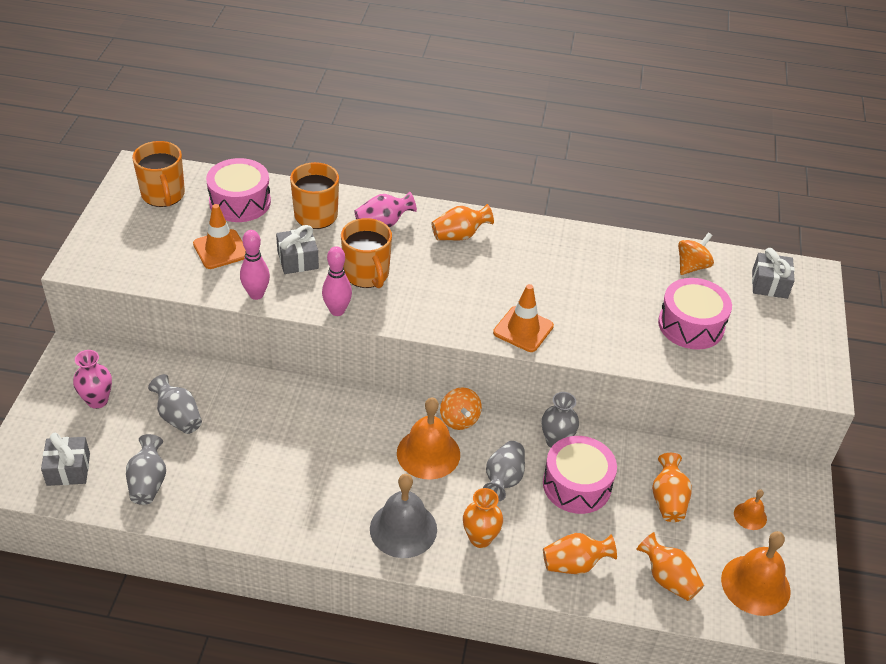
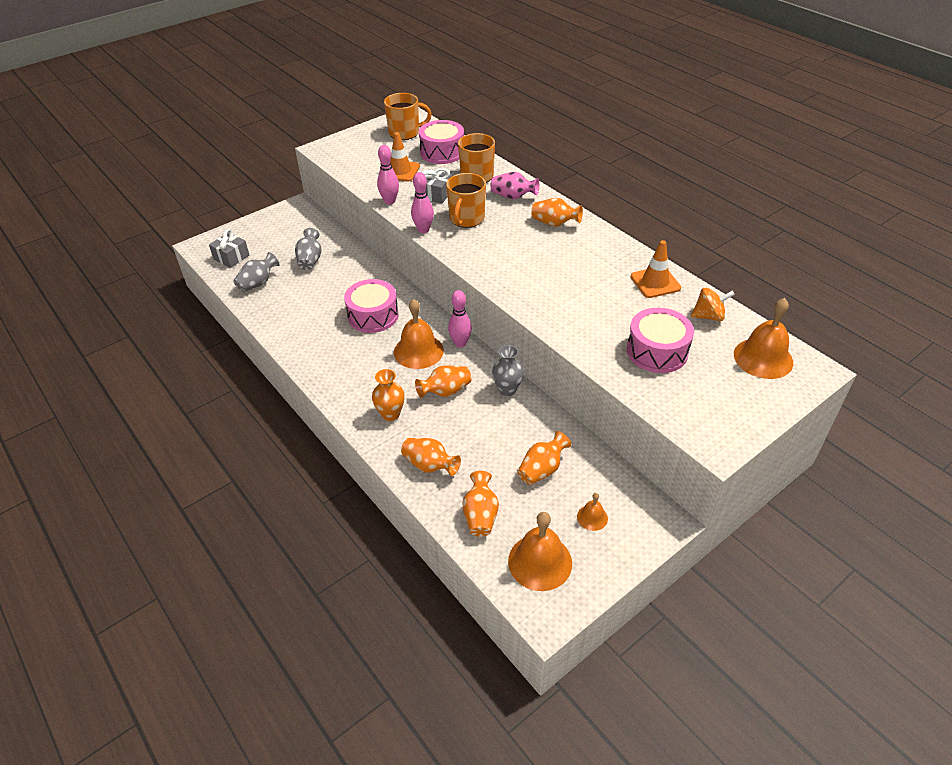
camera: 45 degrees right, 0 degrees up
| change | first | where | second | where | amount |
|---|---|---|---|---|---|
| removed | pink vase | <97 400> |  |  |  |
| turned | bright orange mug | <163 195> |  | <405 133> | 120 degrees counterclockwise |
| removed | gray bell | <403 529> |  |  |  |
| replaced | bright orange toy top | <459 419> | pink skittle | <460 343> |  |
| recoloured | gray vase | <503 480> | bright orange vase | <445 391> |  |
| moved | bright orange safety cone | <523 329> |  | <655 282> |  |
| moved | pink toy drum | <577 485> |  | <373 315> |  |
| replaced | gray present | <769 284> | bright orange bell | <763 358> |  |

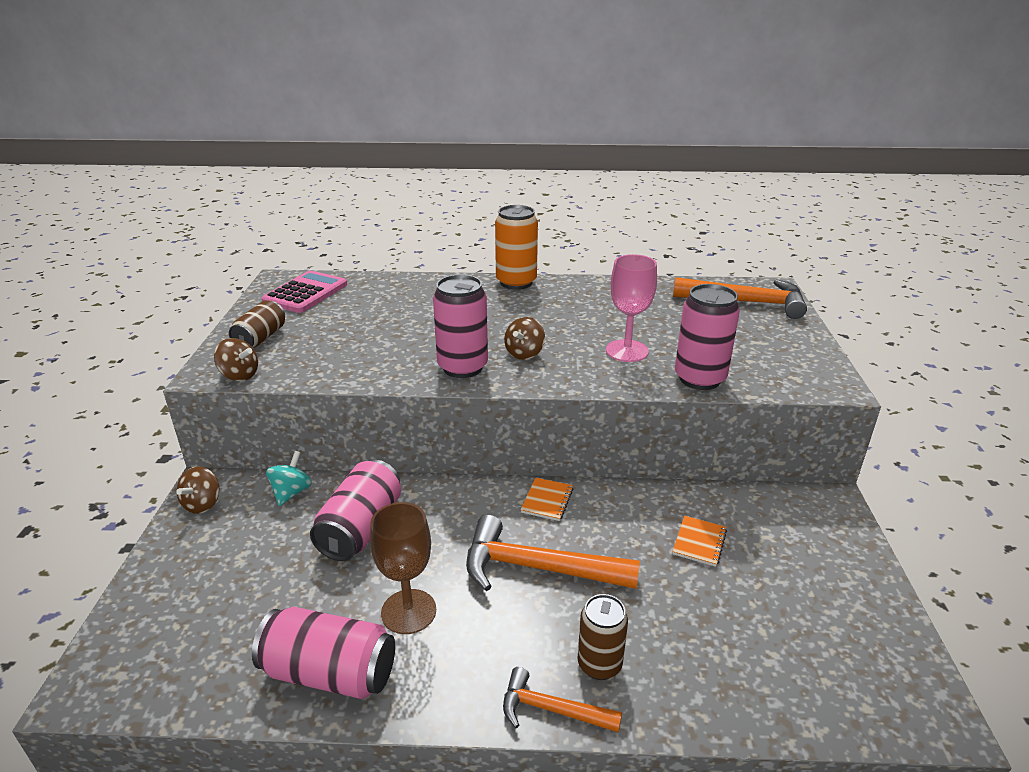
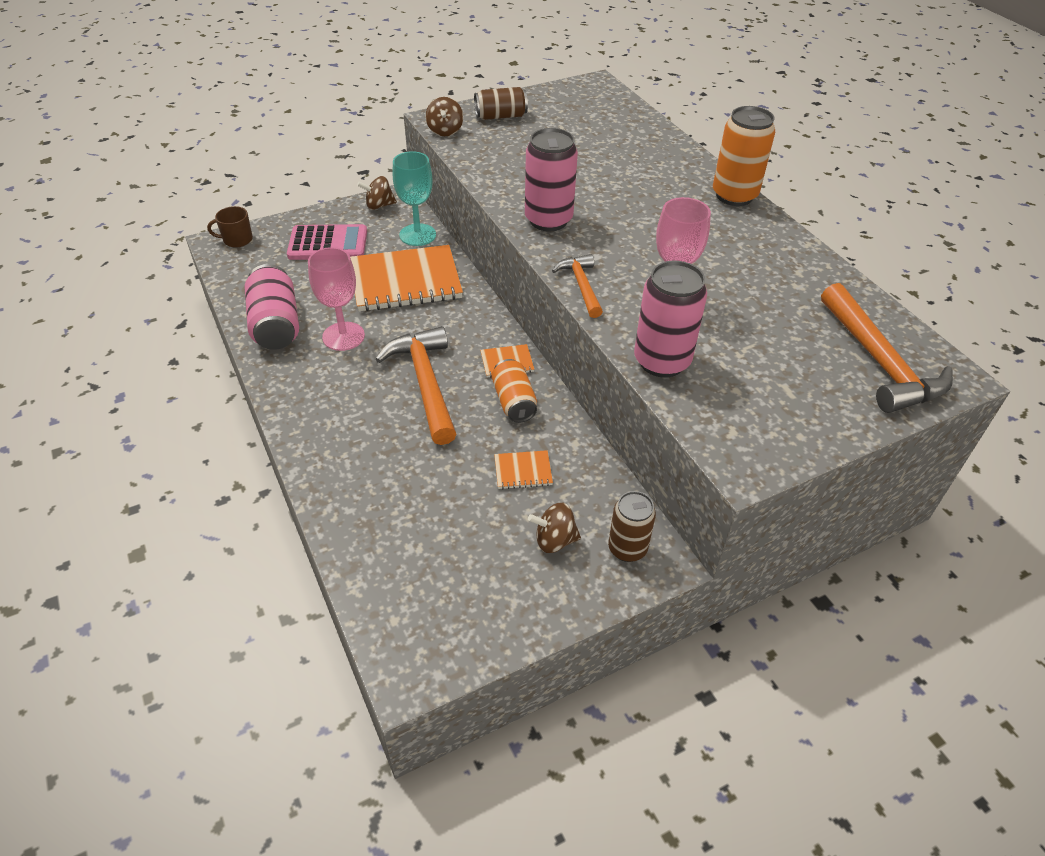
camera: 60 degrees right, 15 degrees up
| change | first | where | second | where | amount |
|---|---|---|---|---|---|
| moved | pink pocket calculator | <305 293> |  | <328 244> |  |
| replaced | teal toy top | <291 492> | teal chalice | <417 235> |  |
| replaced | pink can | <361 528> | bright orange notepad | <405 281> |  |
| recoloured | russet chalice | <408 611> | pink chalice | <343 336> |  |
| moved | bright orange hammer | <551 709> |  | <581 285> |  |
| moved | russet toy top | <524 353> |  | <554 540> |  |
| moved | russet can | <599 664> |  | <627 548> |  |
| added |  |  | russet mug | <237 240> |  |
| added |  |  | bright orange can | <514 402> |  |

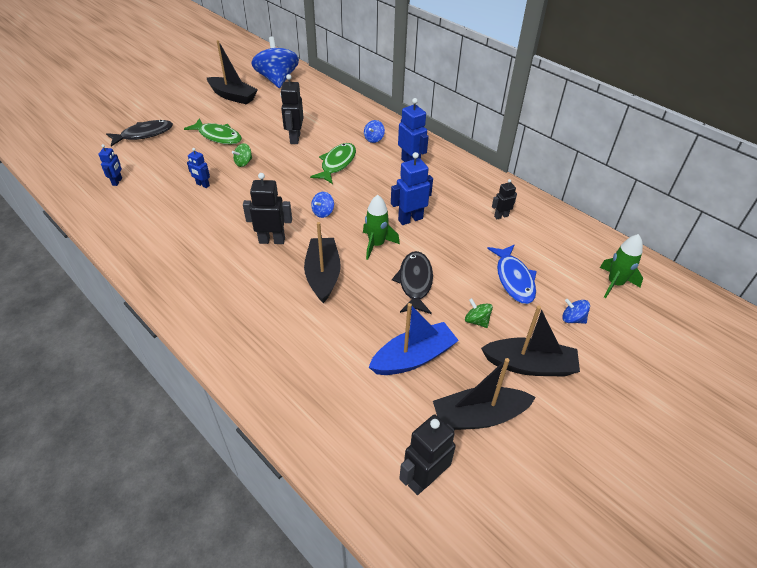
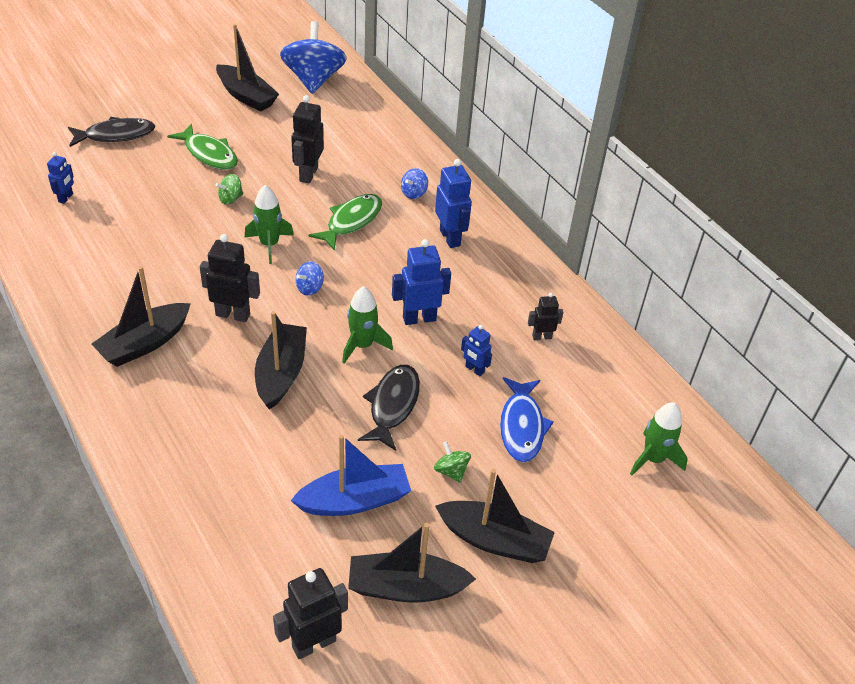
camera: 10 degrees right, 0 degrees up
| change | first | where | second | where | amount |
|---|---|---|---|---|---|
| moved | cobalt toy robot | <203 185> |  | <474 369> |  |
| removed | cobalt toy top | <572 319> |  |  |  |
| added |  |  | black sailboat | <144 343> |  |
| added |  |  | emerald rocket | <269 244> |  |

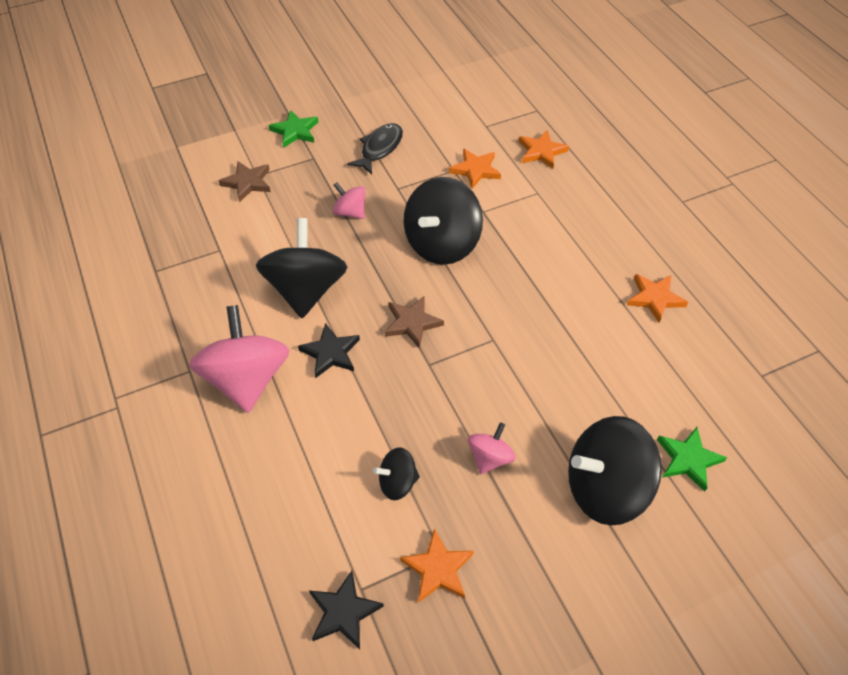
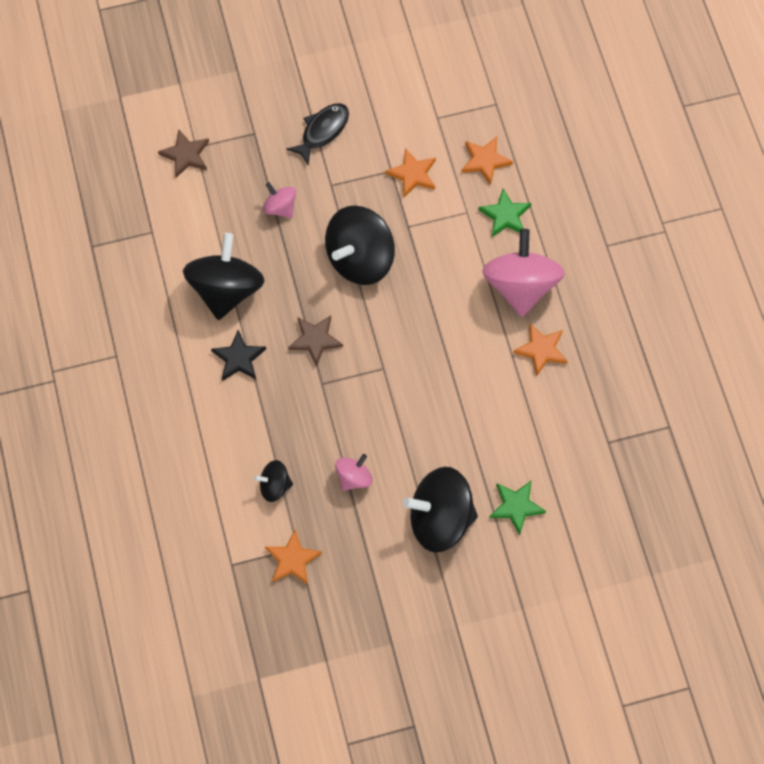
camera: 10 degrees right, 15 degrees up
| change | first | where | second | where | amount |
|---|---|---|---|---|---|
| moved | pink toy top | <247 379> |  | <520 285> |  |
| moved | emerald star shape | <295 131> |  | <505 215> |  |
| removed | black star shape | <344 612> |  |  |  |

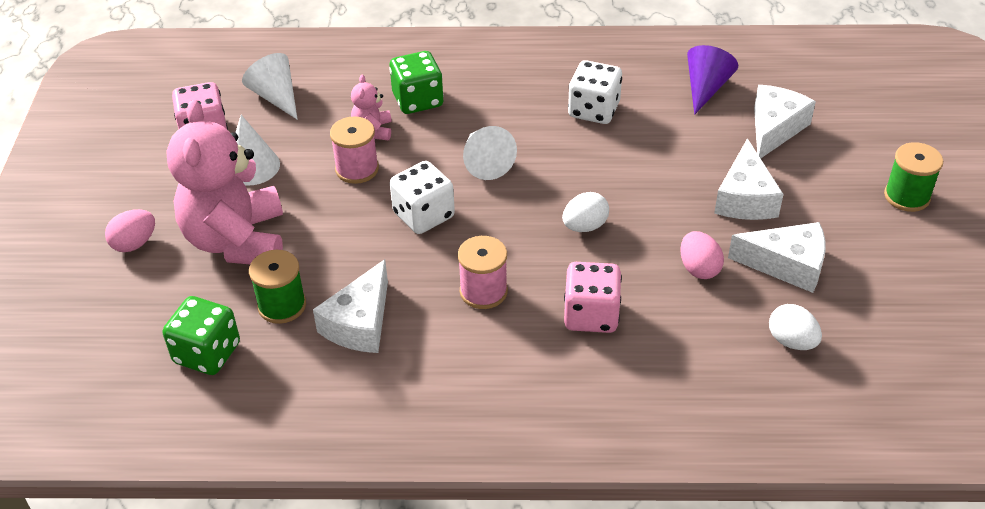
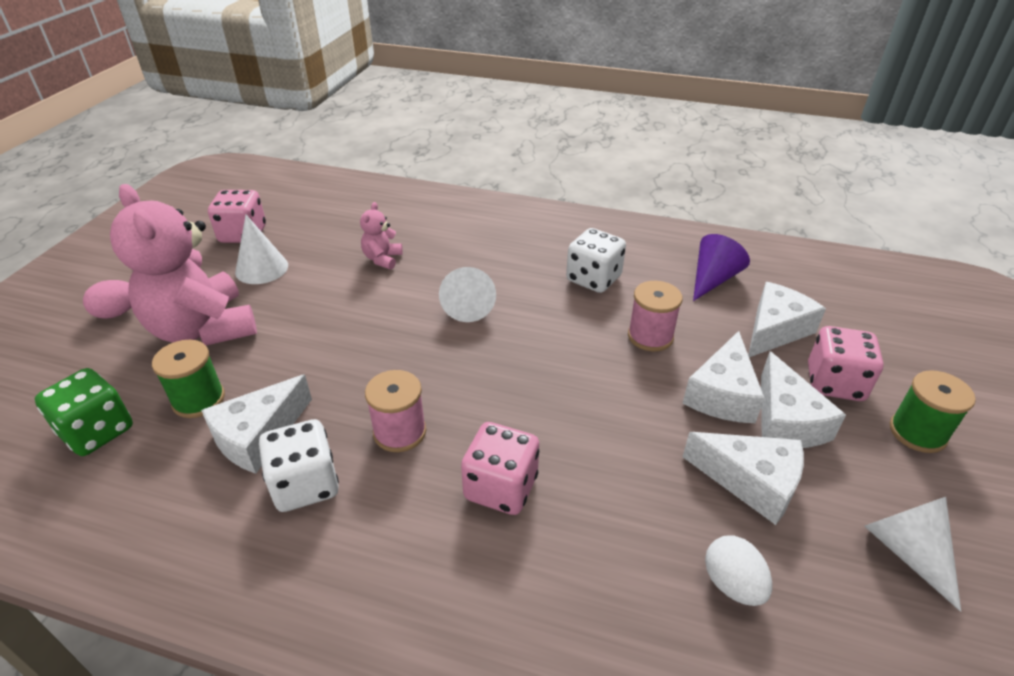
camera: 15 degrees right, 5 degrees down
| change | first | where | second | where | amount |
|---|---|---|---|---|---|
| turned | pink stuffed bear | <237 240> |  | <203 329> | 45 degrees counterclockwise |
| moved | white solid cone | <276 97> |  | <906 551> |  |
| moved | pink bobbin | <357 169> |  | <650 336> |  |
| removed | emerald dice | <418 100> |  |  |  |
| moved | white dice | <423 215> |  | <305 485> |  |
| removed | white toy egg | <585 226> |  |  |  |
| removed | pink toy egg | <699 268> |  |  |  |
| added |  |  | white cheese | <786 421> |  |
| added |  |  | pink dice | <834 383> |  |

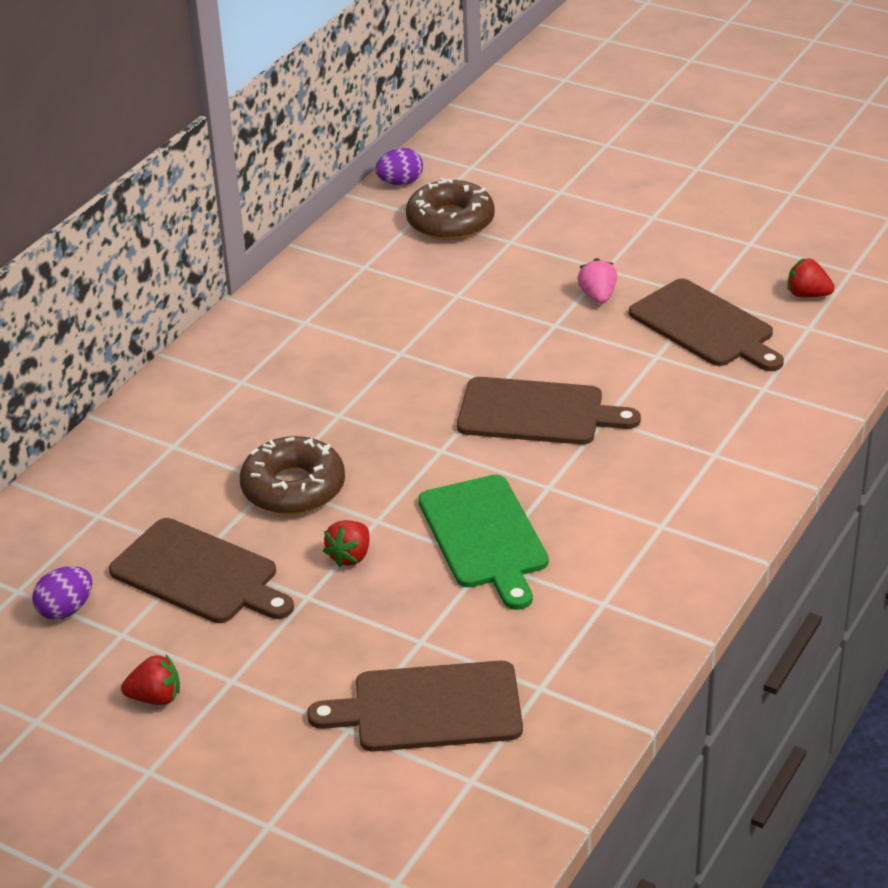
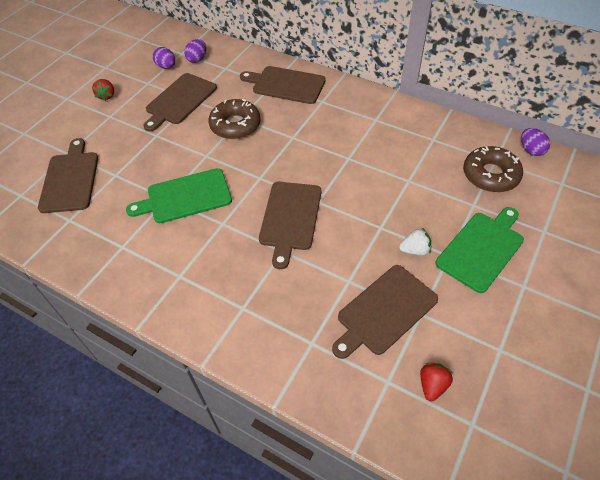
camera: 90 degrees right, 15 degrees up
| change | first | where | second | where | amount |
|---|---|---|---|---|---|
| removed | red toy strawberry | <350 556> |  |  |  |
| recoloured | pink toy strawberry | <598 296> | white toy strawberry | <415 250> |  |
| added |  |  | violet toy egg | <197 59> |  |
| added |  |  | russet bread board | <286 85> |  |
| added |  |  | emerald bread board | <481 249> |  |

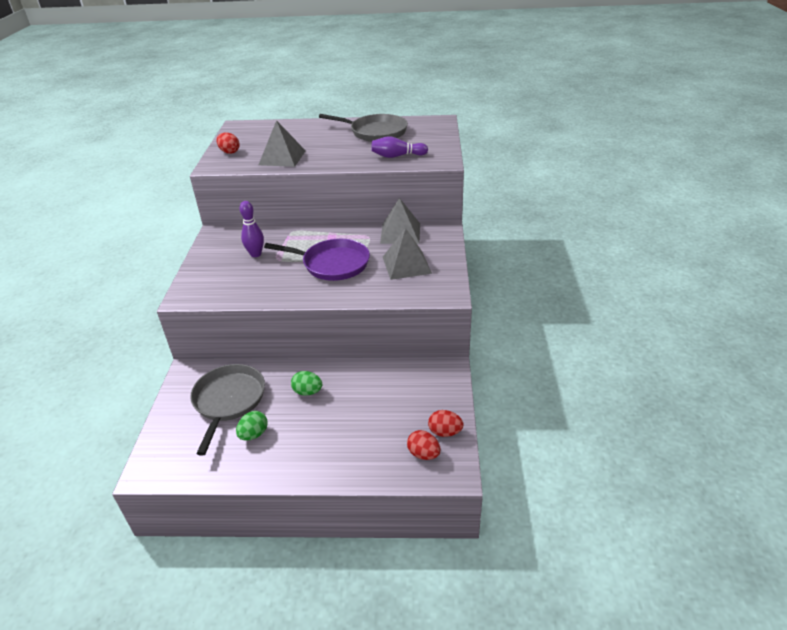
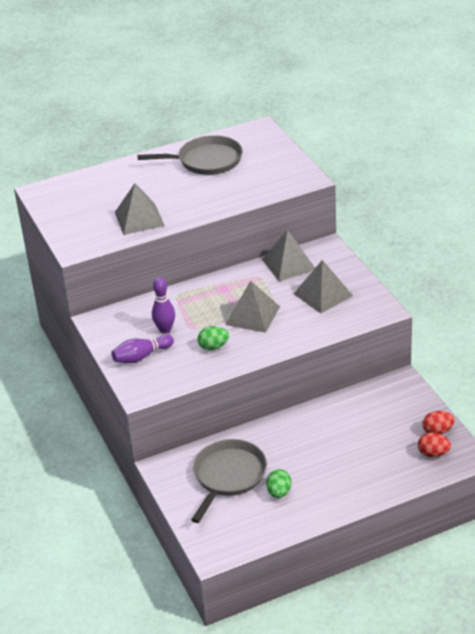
camera: 25 degrees left, 0 degrees up
| change | first | where | second | where | amount |
|---|---|---|---|---|---|
| turned | gray frying pan | <228 400> |  | <228 476> | 45 degrees clockwise |
| removed | red toy egg | <229 152> |  |  |  |
| replaced | violet frying pan | <333 264> | gray pyramid shape | <252 315> |  |
| moved | emerald toy egg | <307 392> |  | <213 347> |  |
| moved | violet skittle | <397 156> |  | <141 356> |  |

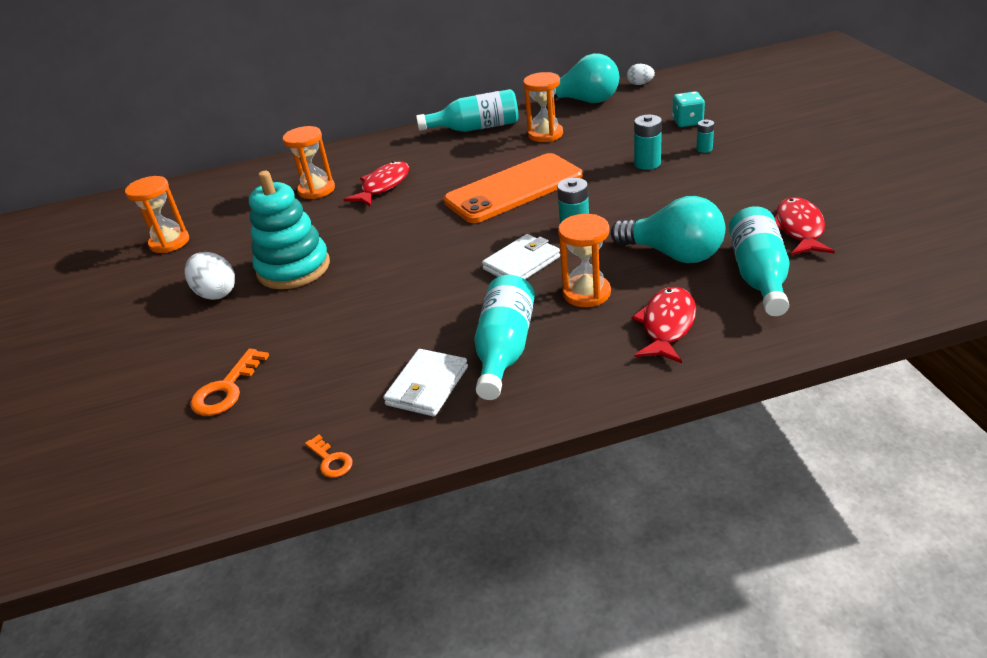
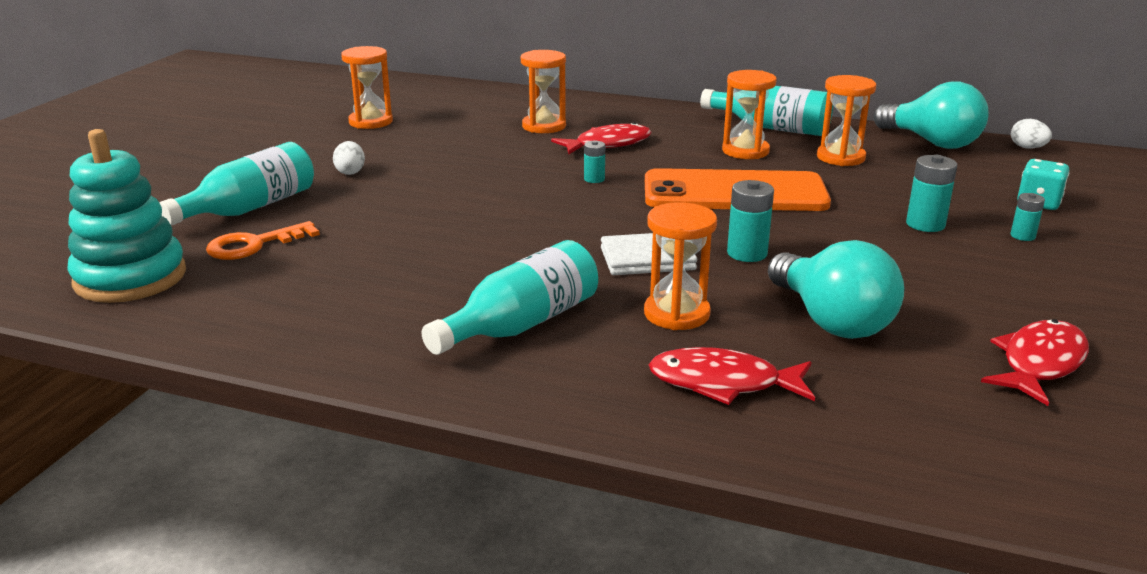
camera: 30 degrees right, 10 degrees down
| change | first | where | second | where | amount |
|---|---|---|---|---|---|
| resized | white toy egg | <216 293> |  | <350 172> | x0.63 |
| moved | teal stacking rings | <293 268> |  | <130 278> |  |
| removed | bright orange door key | <331 460> |  |  |  |
| removed | white billfold | <427 386> |  |  |  |
| turned | red fish | <667 325> |  | <723 383> | 135 degrees counterclockwise |
| moved | teal bottle | <758 276> |  | <249 208> |  |
| added |  |  | teal power cell | <594 179> |  |
| added |  |  | bright orange sand timer | <745 151> |  |

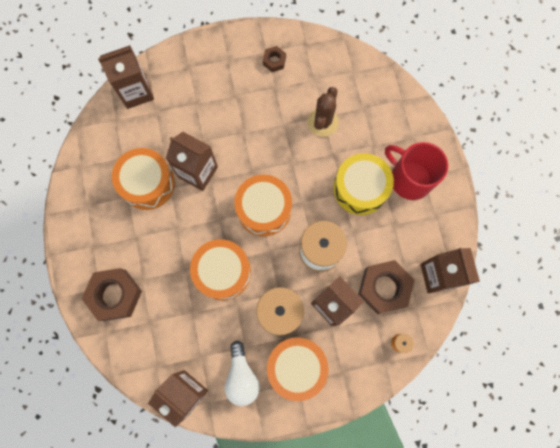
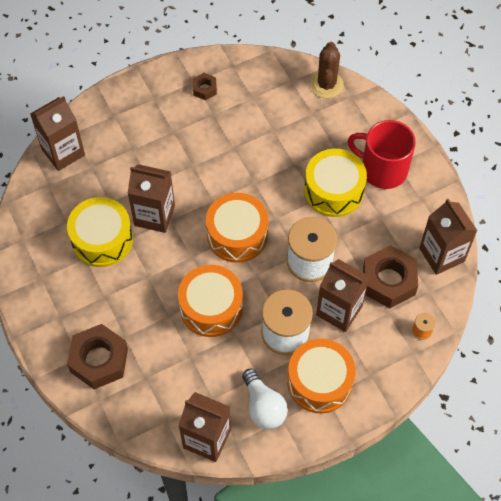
camera: 15 degrees left, 15 degrees down
| change | first | where | second | where | amount |
|---|---|---|---|---|---|
| recoloured | bright orange toy drum | <147 183> | bright yellow toy drum | <102 239> |  |
| moved | russet saguaro cactus | <322 122> |  | <326 85> |  |

